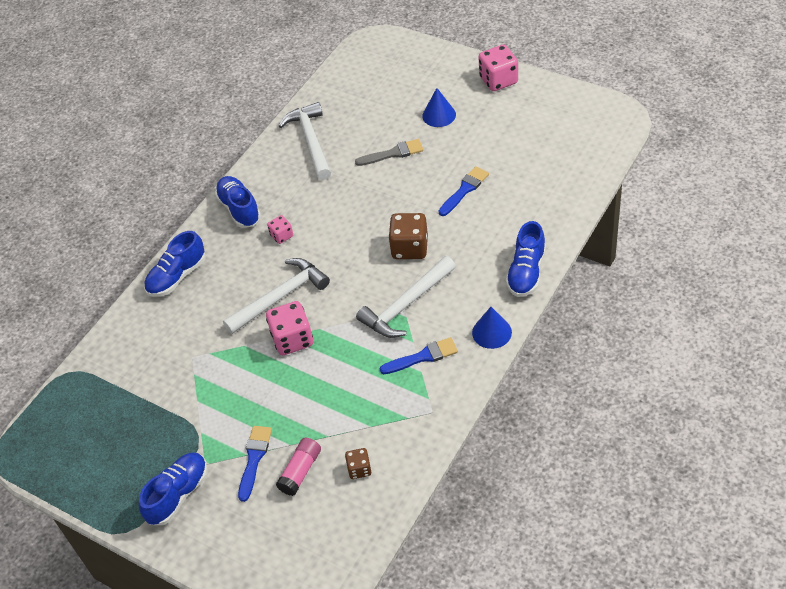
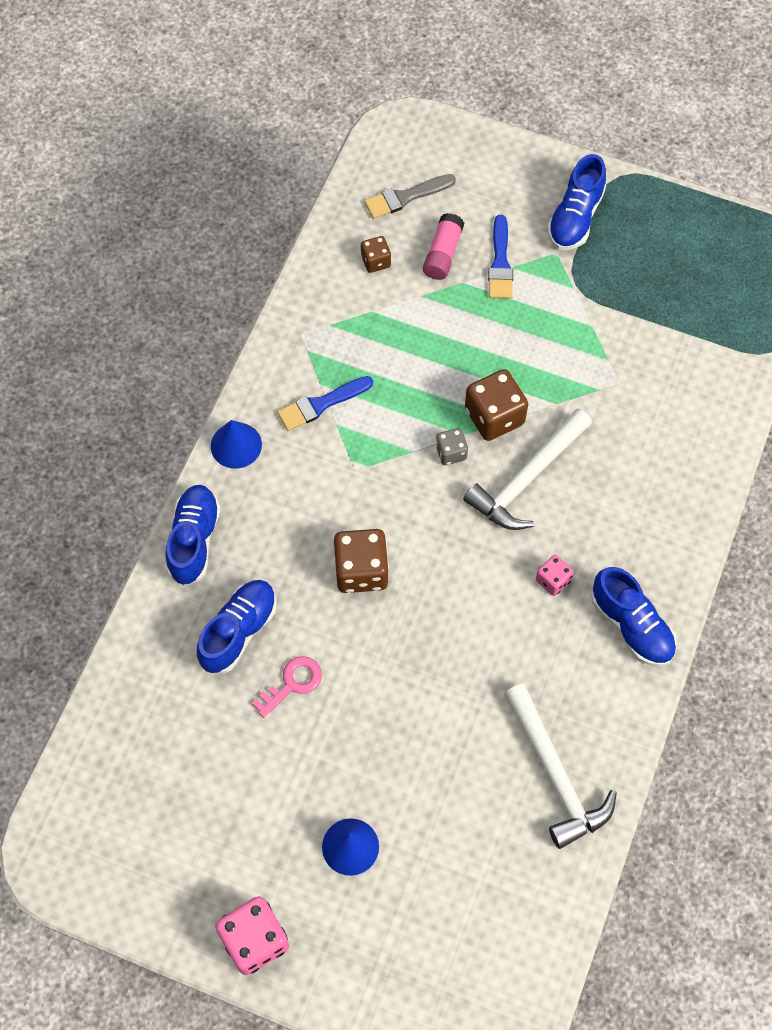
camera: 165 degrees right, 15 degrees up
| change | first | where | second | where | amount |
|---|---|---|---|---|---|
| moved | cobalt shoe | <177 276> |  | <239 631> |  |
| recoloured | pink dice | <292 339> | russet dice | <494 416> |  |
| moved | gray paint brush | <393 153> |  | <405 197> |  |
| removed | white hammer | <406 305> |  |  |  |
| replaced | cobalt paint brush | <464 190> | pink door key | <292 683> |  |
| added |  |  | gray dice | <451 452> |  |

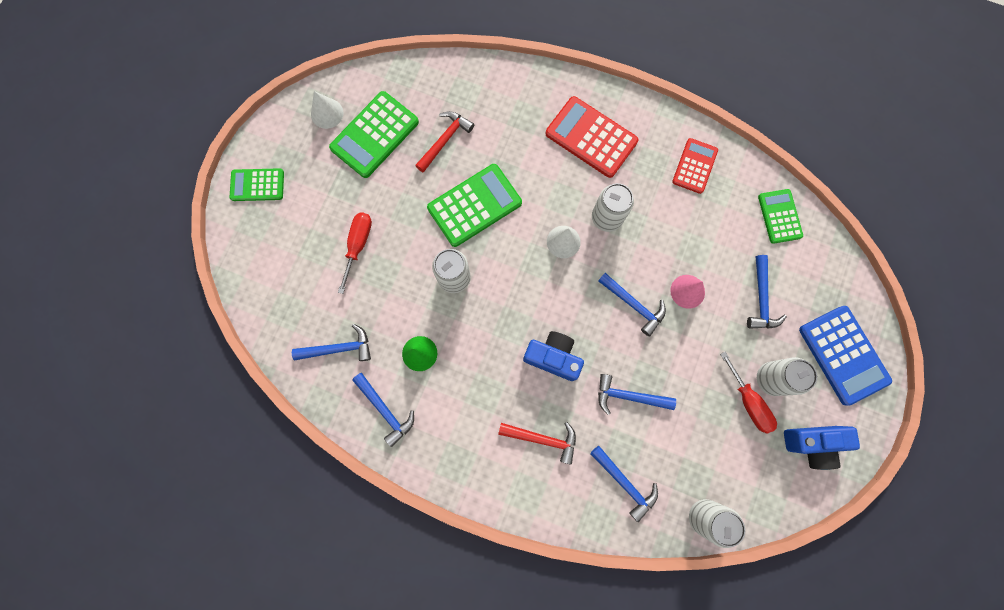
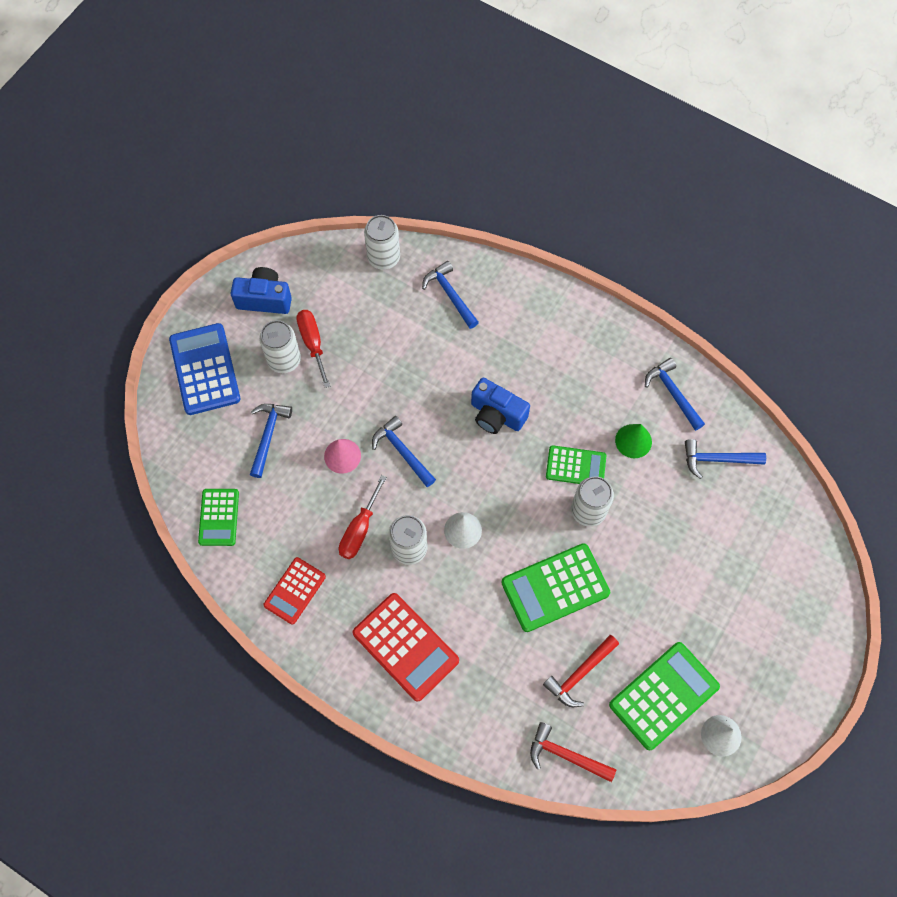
camera: 170 degrees left, 10 degrees down
| change | first | where | second | where | amount |
|---|---|---|---|---|---|
| moved | emerald pocket calculator | <257 185> |  | <575 466> |  |
| moved | red screwdriver | <358 245> |  | <359 529> |  |
| moved | red hammer | <542 439> |  | <566 755> |  |
| removed | cobalt hammer | <629 396> |  |  |  |

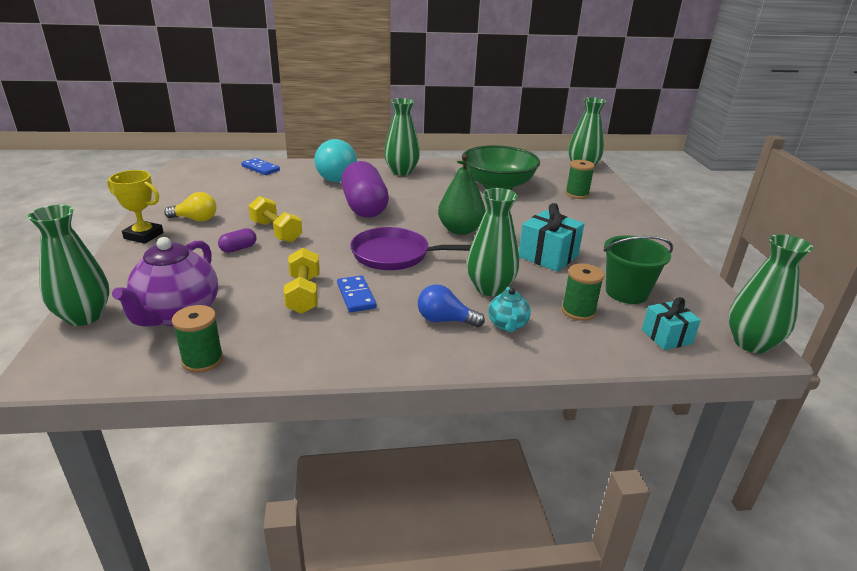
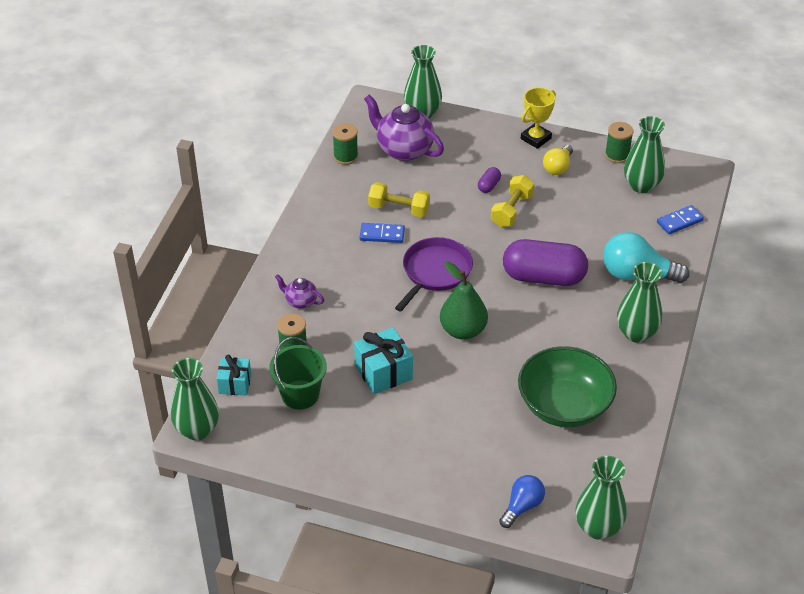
camera: 115 degrees right, 15 degrees up
| change | first | where | second | where | amount |
|---|---|---|---|---|---|
| turned | violet capsule | <238 248> |  | <489 186> | 45 degrees clockwise |
| turned | bright yellow hand weight | <276 232> |  | <512 210> | 45 degrees counterclockwise |
| moved | cobalt bulb | <445 320> |  | <522 507> |  |
| moved | emerald vase | <490 288> |  | <641 185> |  |
| recoloured | teal tea pot | <507 325> | violet tea pot | <300 301> |  |
| moved | emerald bobbin | <577 194> |  | <617 155> |  |

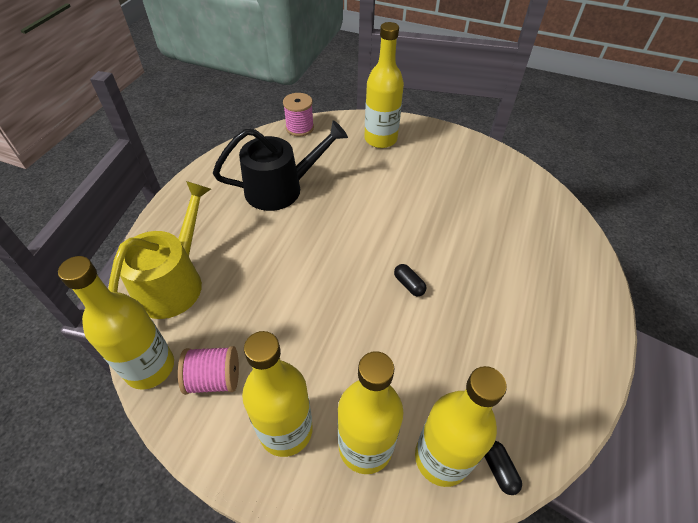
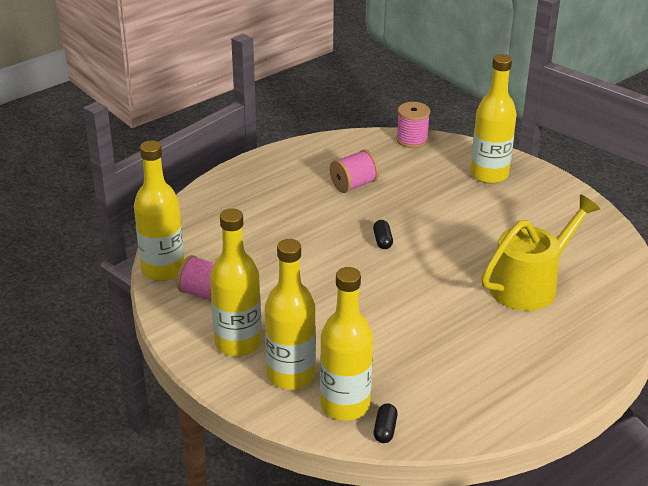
camera: 30 degrees right, 15 degrees down
| change | first | where | second | where | amount |
|---|---|---|---|---|---|
| moved | bright yellow watering pot | <173 282> |  | <529 284> |  |
| replaced | black watering pot | <280 188> | pink bobbin | <353 185> |  |
| moved | black capsule | <409 284> |  | <382 240> |  |

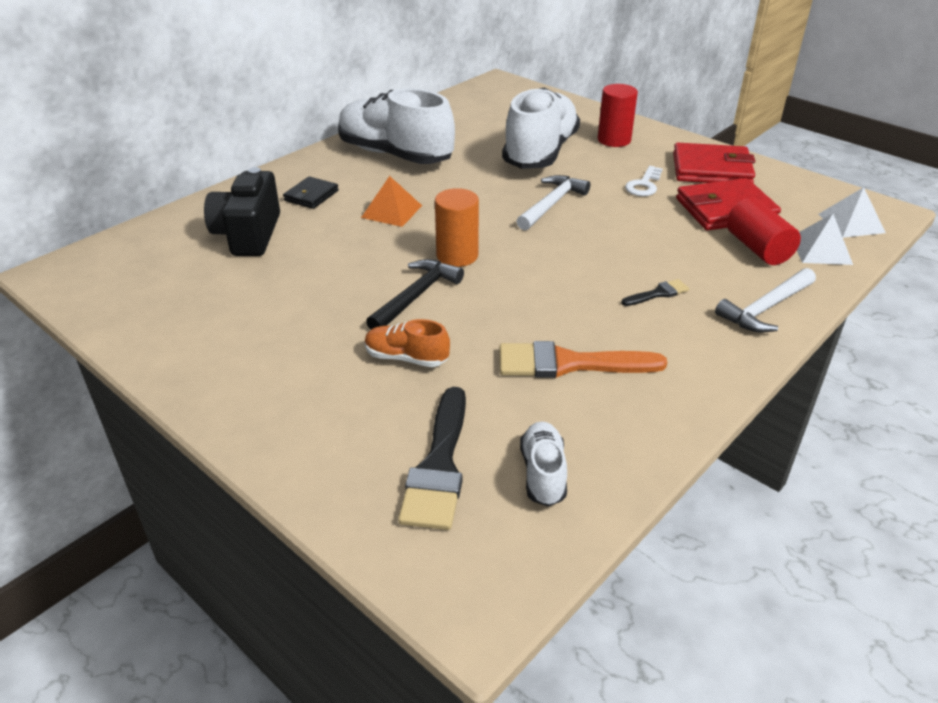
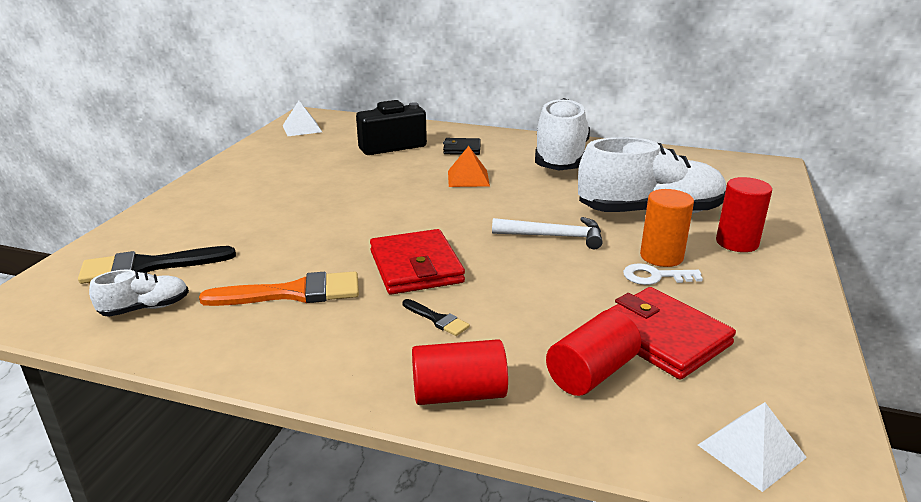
camera: 65 degrees right, 10 degrees down
| change | first | where | second | where | amount |
|---|---|---|---|---|---|
| removed | bright orange shoe | <406 358> |  |  |  |
| removed | black hammer | <416 296> |  |  |  |
| moved | bright orange cylinder shape | <457 256> |  | <661 256> |  |
| turned | bright orange paint brush | <569 364> |  | <293 293> | 105 degrees clockwise |
| moved | red billfold | <711 169> |  | <415 267> |  |
| replaced | white hammer | <765 308> | red cylinder shape | <459 394> |  |
| moved | white pyramid shape | <821 250> |  | <302 128> |  |

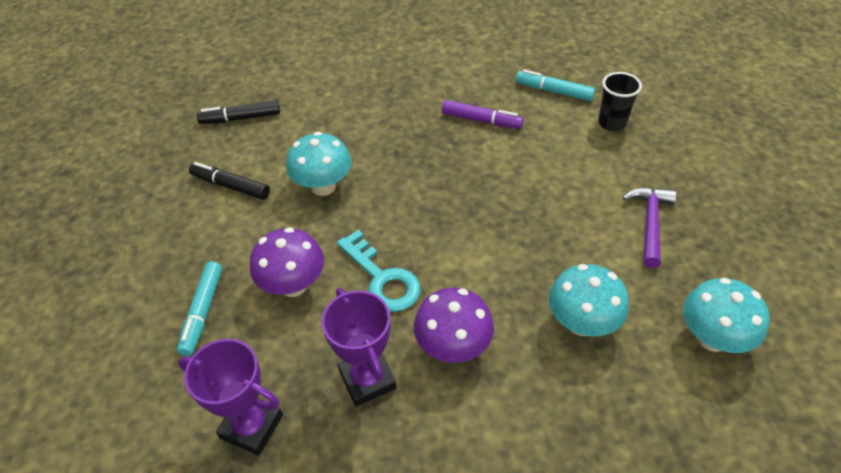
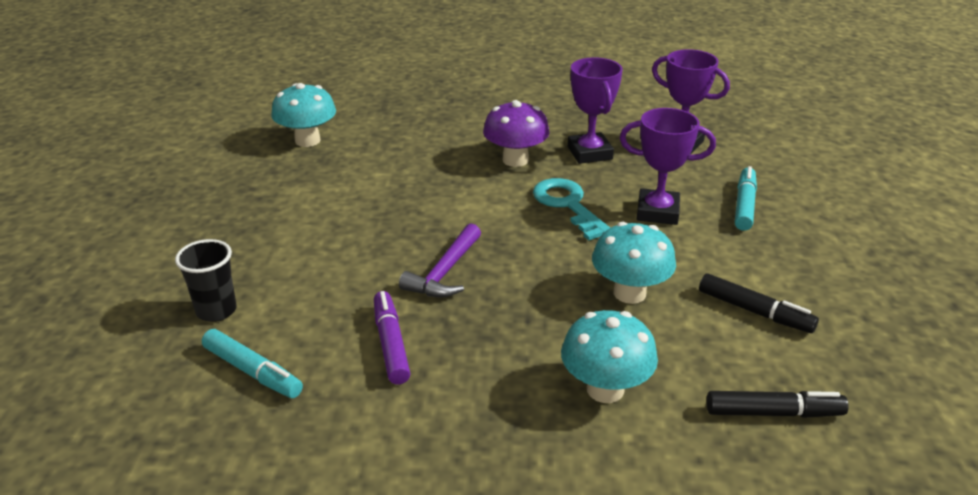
camera: 170 degrees left, 15 degrees down
| change | first | where | second | where | amount |
|---|---|---|---|---|---|
| replaced | violet mushroom | <293 285> | violet award cup | <657 212> |  |
| turned | violet felt pen | <481 120> |  | <391 344> | 45 degrees clockwise |
| moved | teal mushroom | <582 323> |  | <605 389> |  |
| moved | violet hammer | <650 223> |  | <445 272> |  |

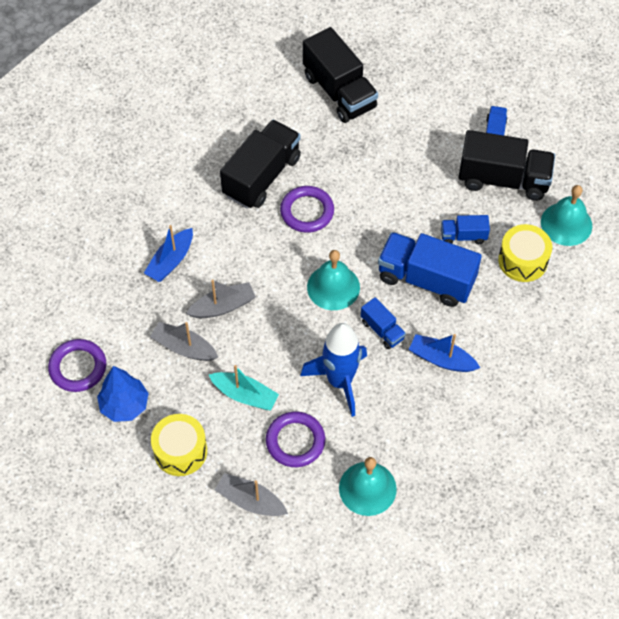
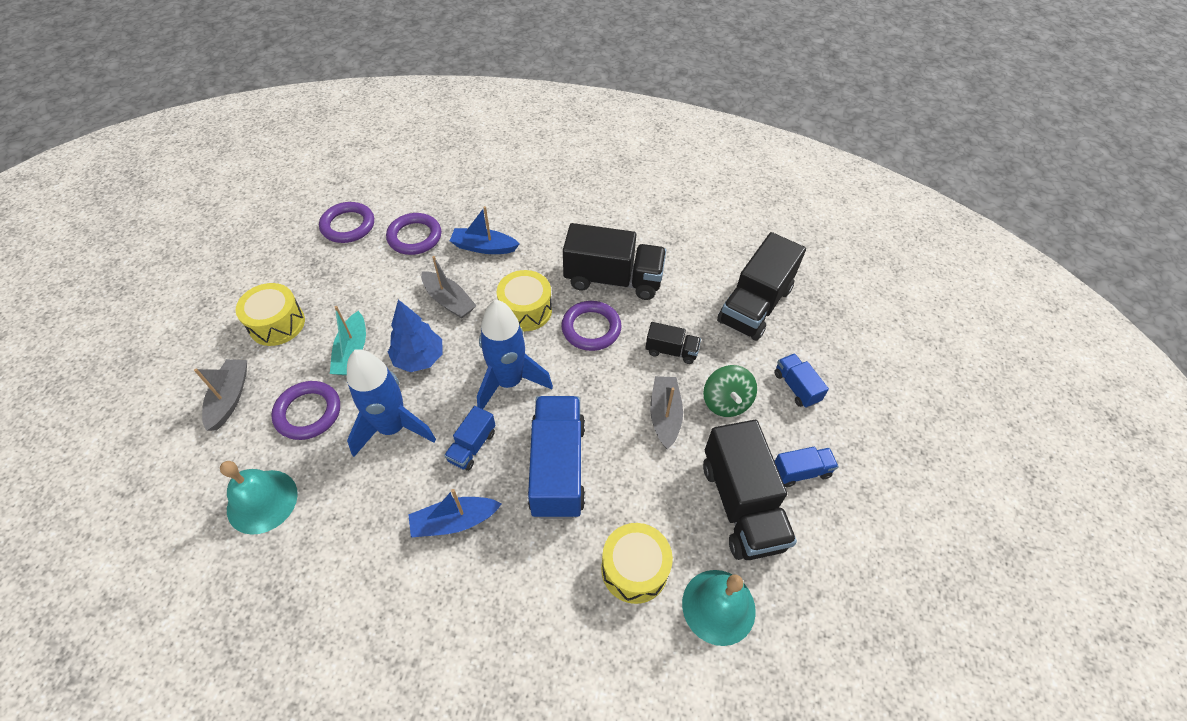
camera: 65 degrees right, 5 degrees down
| change | first | where | second | where | amount |
|---|---|---|---|---|---|
| moved | cobalt fir tree | <124 405> |  | <419 359> |  |
| moved | gray sailboat | <184 347> |  | <665 415> |  |
| replaced | teal bell | <333 287> | cobalt rocket | <509 382> |  |
| turned | cobalt sailboat | <441 359> |  | <454 521> | 105 degrees counterclockwise |
| moved | cobalt toy truck | <463 236> |  | <796 387> |  |
| added |  |  | violet ring | <414 237> |  |
| added |  |  | bright yellow toy drum | <525 310> |  |
| added |  |  | black toy truck | <671 351> |  |
| added |  |  | emerald toy top | <726 402> |  |

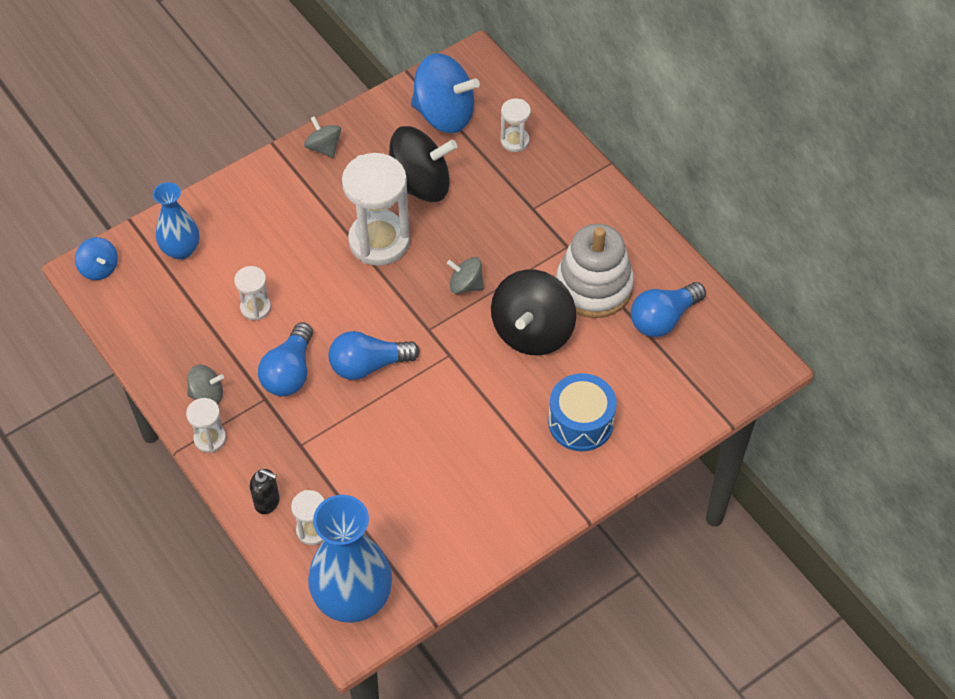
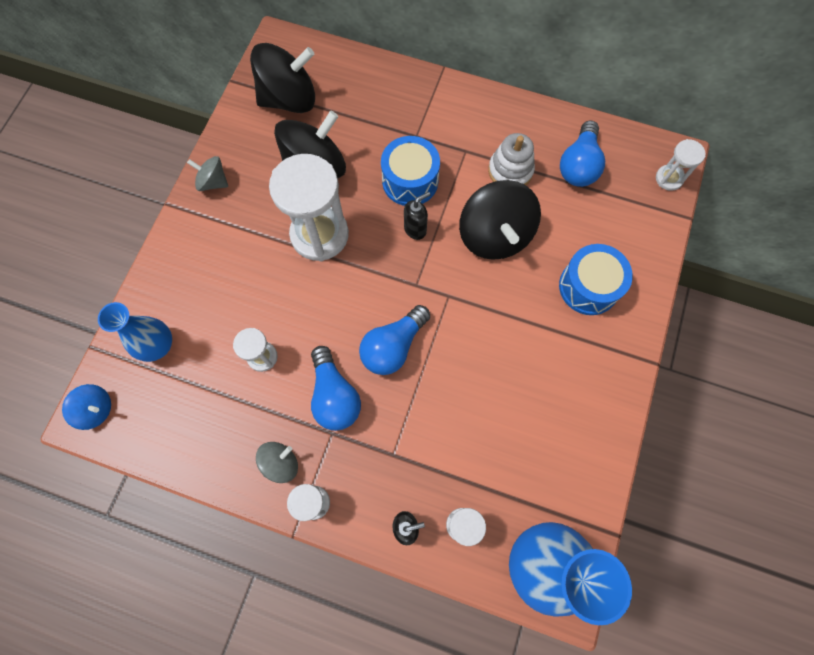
camera: 35 degrees left, 15 degrees up
| change | first | where | second | where | amount |
|---|---|---|---|---|---|
| recoloured | cobalt toy top | <444 114> | black toy top | <289 99> |  |
| replaced | gray toy top | <465 285> | black soap pump | <415 229> |  |
| moved | white sand timer | <515 141> |  | <669 178> |  |
| resized | white stacking rings | <594 286> |  | <510 171> | x0.65 |
| added |  |  | cobalt toy drum | <410 181> |  |

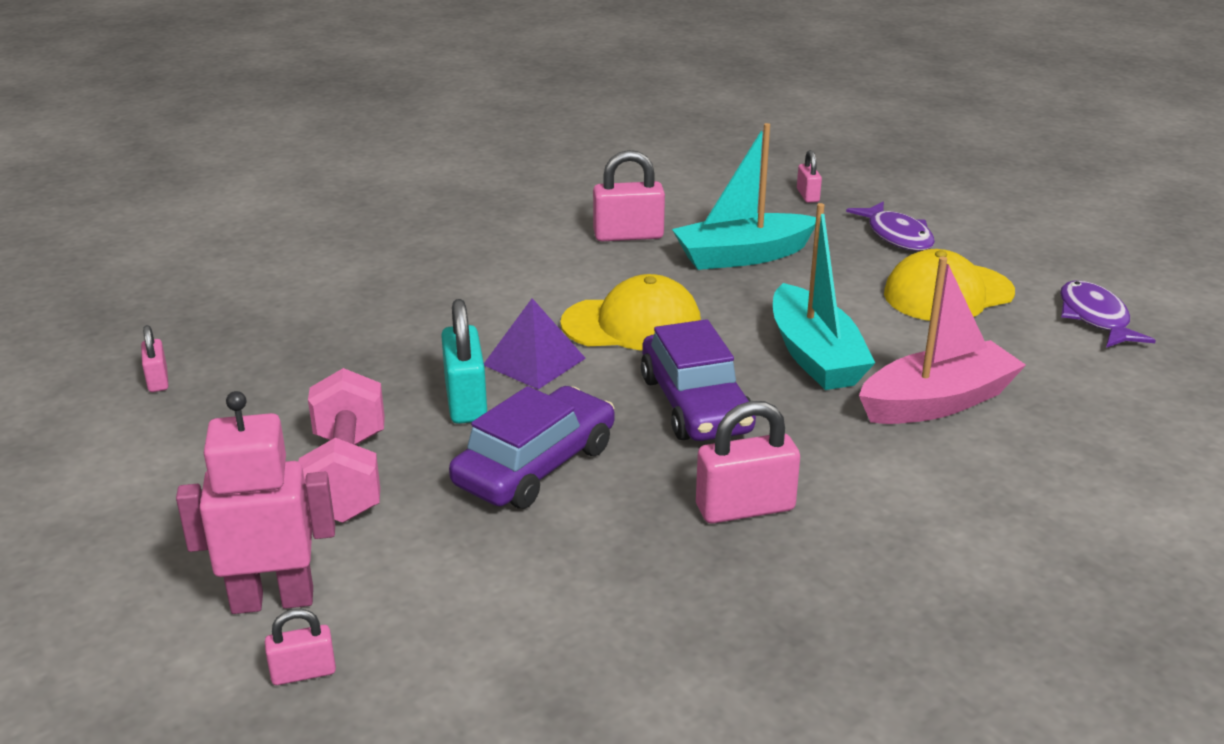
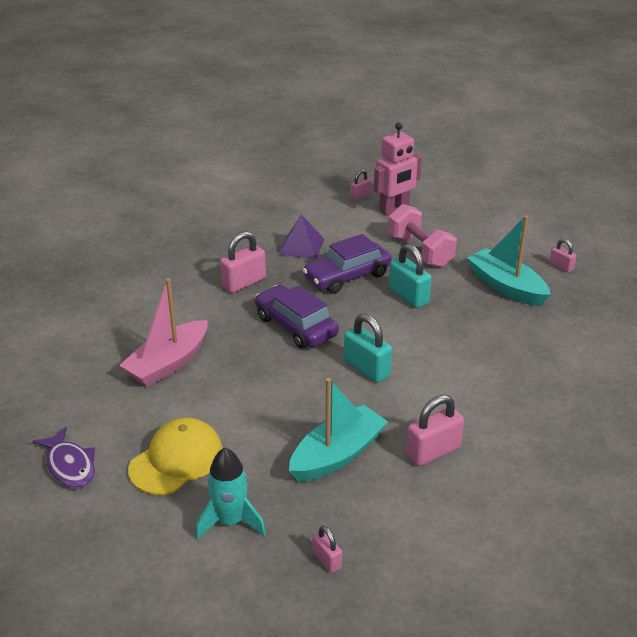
camera: 155 degrees right, 5 degrees up
| change | first | where | second | where | amount |
|---|---|---|---|---|---|
| turned | violet automobile | <535 465> |  | <347 276> | 45 degrees clockwise |
| moved | violet pyramid shape | <534 361> |  | <301 246> |  |
| replaced | bright yellow peaked cap | <632 324> | teal padlock | <366 368> |  |
| moved | teal sailboat | <815 356> |  | <506 287> |  |
| replaced | violet fish | <897 236> | teal rocket | <230 521> |  |

